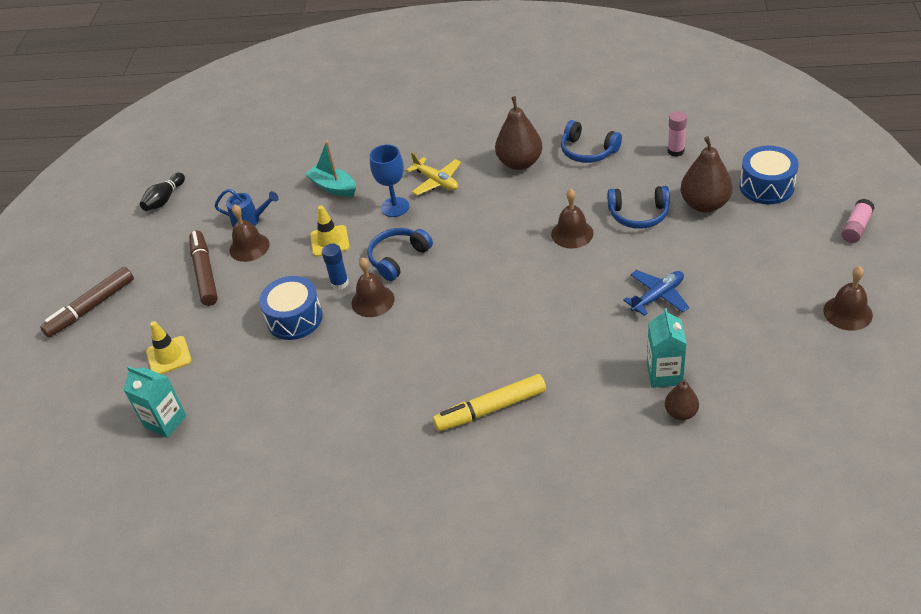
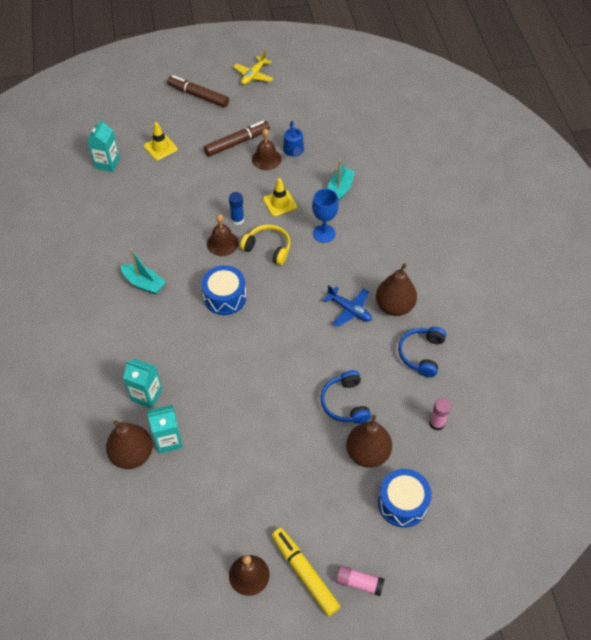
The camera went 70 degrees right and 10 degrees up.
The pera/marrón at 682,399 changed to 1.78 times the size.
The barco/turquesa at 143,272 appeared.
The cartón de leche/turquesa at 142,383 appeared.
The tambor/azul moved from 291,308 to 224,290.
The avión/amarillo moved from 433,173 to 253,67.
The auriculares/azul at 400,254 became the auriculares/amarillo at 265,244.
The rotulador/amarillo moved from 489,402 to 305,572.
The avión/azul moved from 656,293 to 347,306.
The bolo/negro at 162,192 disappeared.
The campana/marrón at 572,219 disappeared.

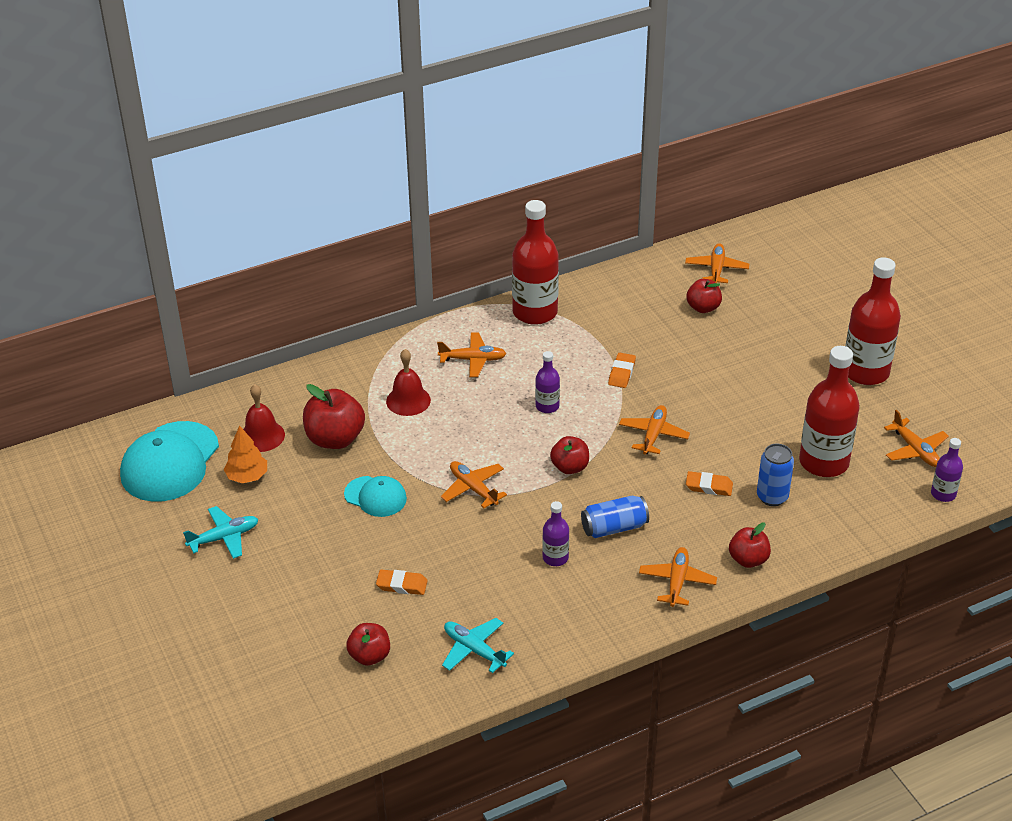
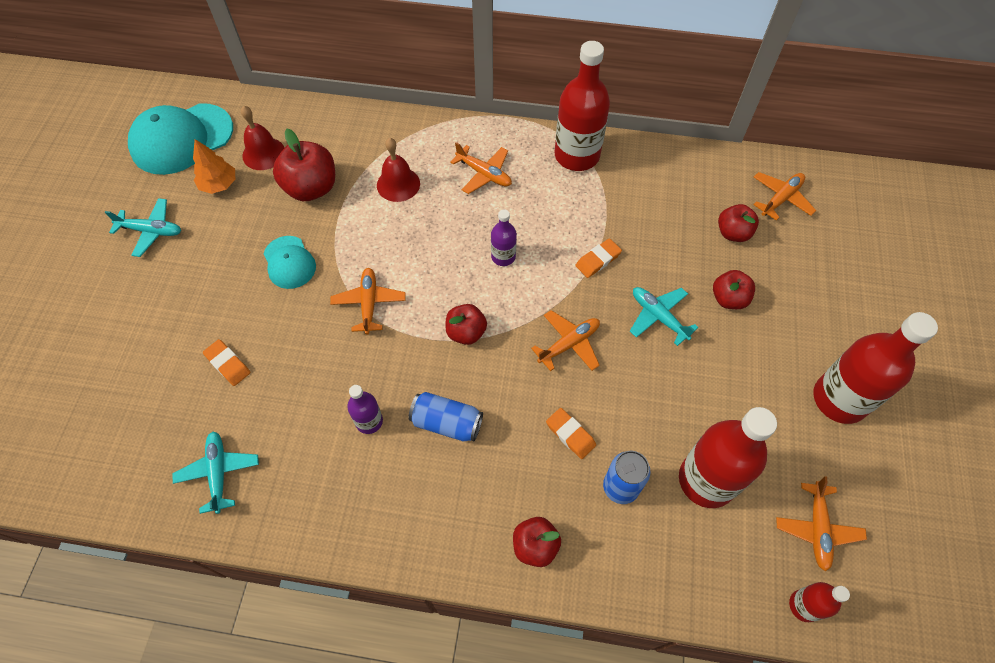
The camera went 35 degrees right and 20 degrees up.
The avión/turquesa at 664,316 appeared.
The manzana/rojo moved from 368,644 to 734,289.
The botella/morado at 947,470 became the botella/rojo at 819,602.
The avión/naranja at 678,577 disappeared.

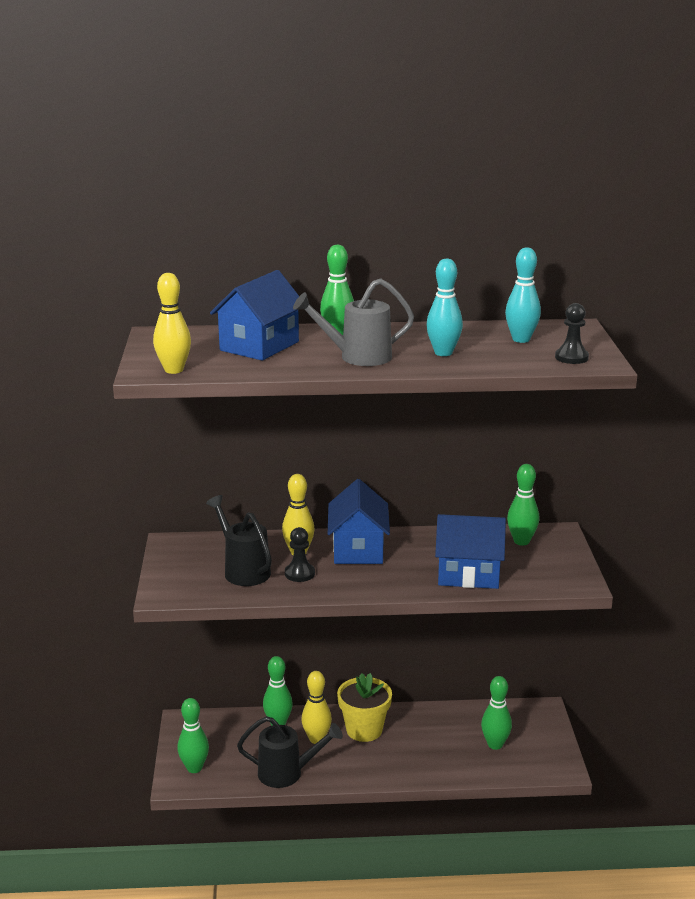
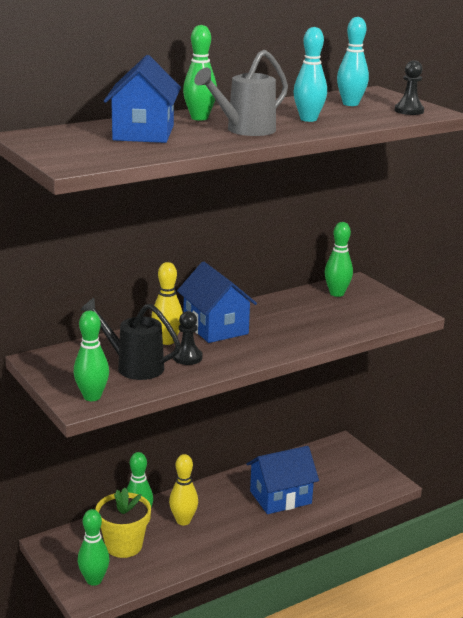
The camera went 30 degrees left and 0 degrees up.
The bolo/verde moved from 496,713 to 91,356.
The maceta/amarillo moved from 364,707 to 123,523.
The casa/azul moved from 470,551 to 282,480.
The bolo/amarillo at 172,323 disappeared.
The regadera/negro at 290,752 disappeared.

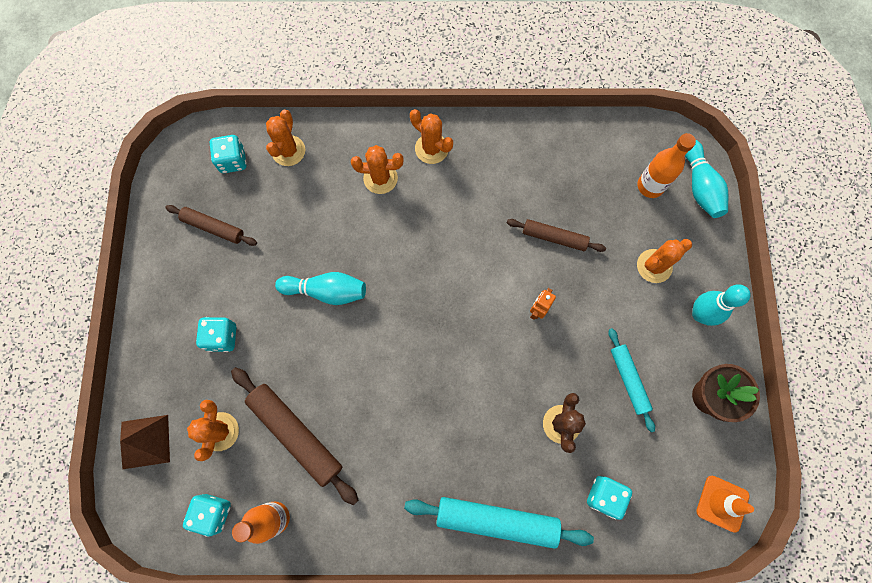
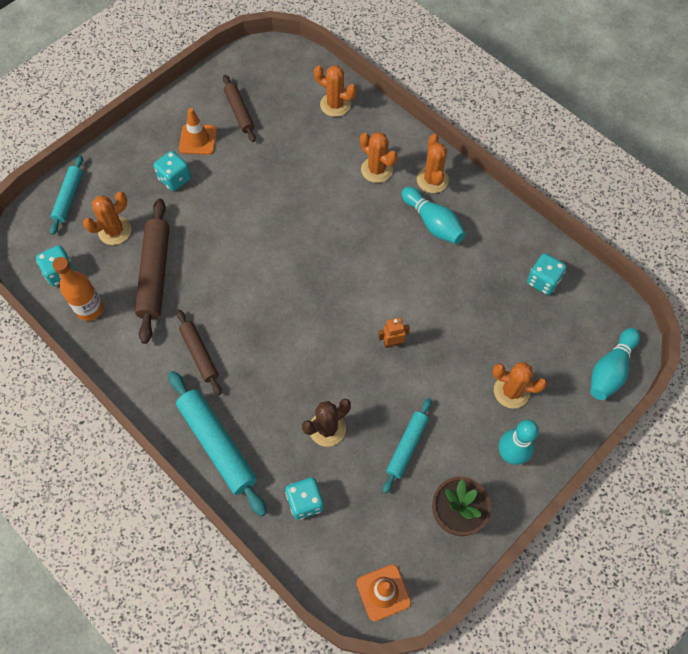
The camera went 45 degrees right and 10 degrees down.
The pirámide/marrón at 145,442 was replaced by the rodillo/turquesa at 66,195.
The rodillo/marrón moved from 556,235 to 199,352.
The cono de tráfico/naranja at 198,131 appeared.
The cactus/naranja at 285,138 turned 60 degrees clockwise.
The bolo/turquesa moved from 320,288 to 433,215.
The dado/turquesa moved from 228,154 to 546,274.
The botella/naranja at 666,165 disappeared.

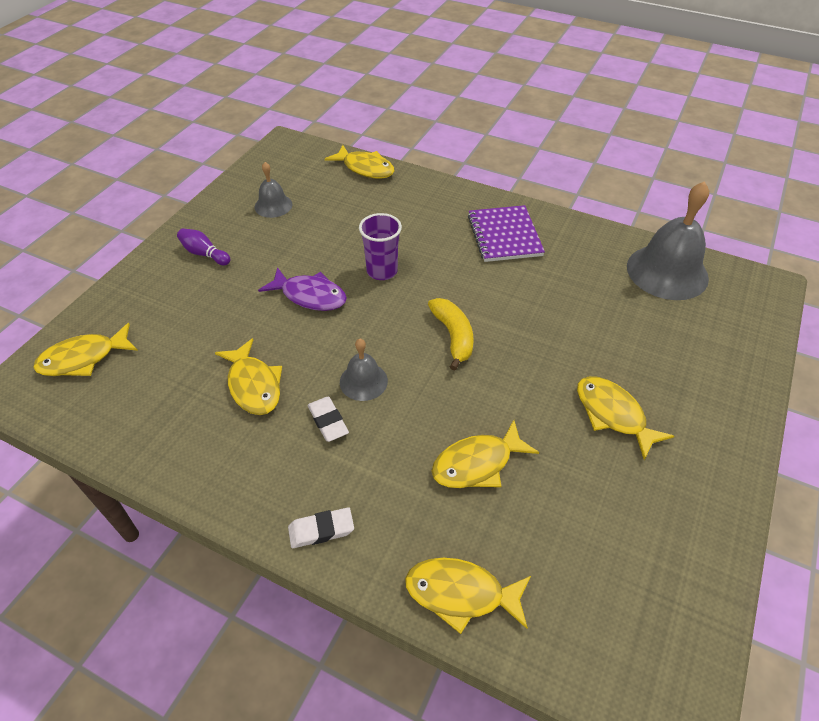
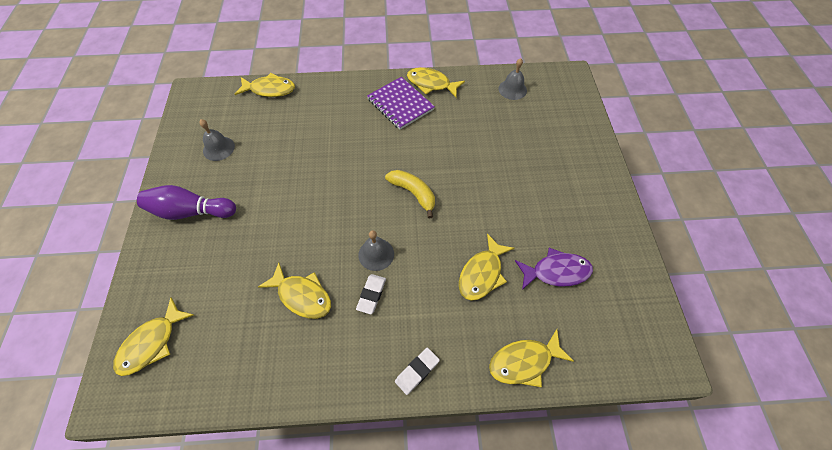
The camera went 30 degrees left and 10 degrees up.
The bolo/morado at 203,246 changed to 1.72 times the size.
The goma de borrar/blanco at 328,419 turned 75 degrees clockwise.
The pez/amarillo moved from 625,418 to 436,82.
The campana/gris at 668,240 changed to 0.52 times the size.
The pez/morado moved from 302,289 to 554,269.
The vaso/morado at 380,246 disappeared.

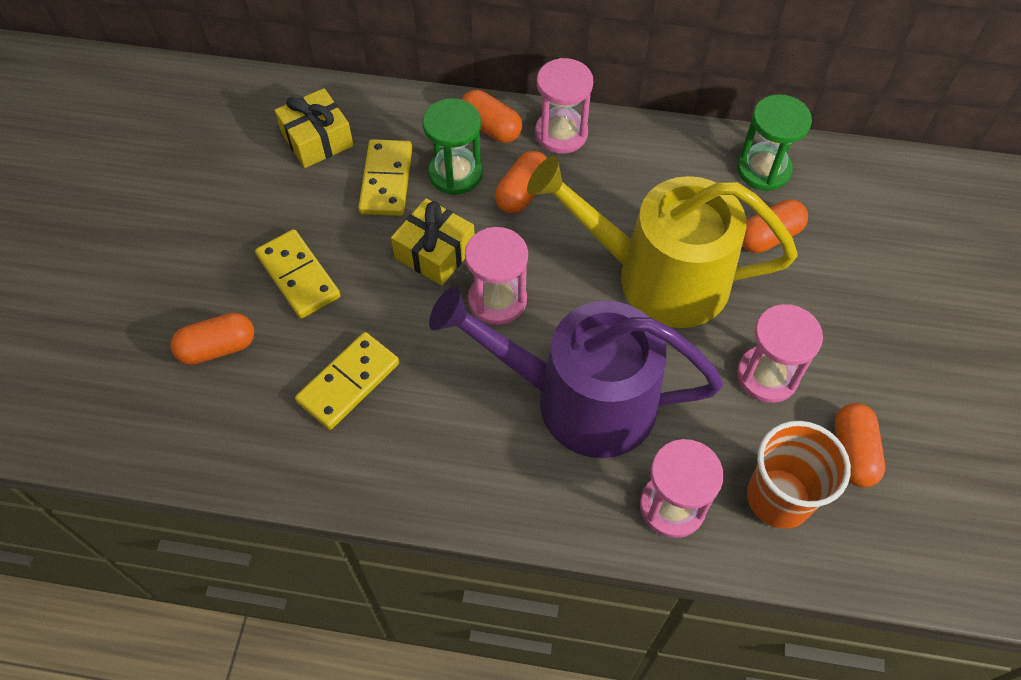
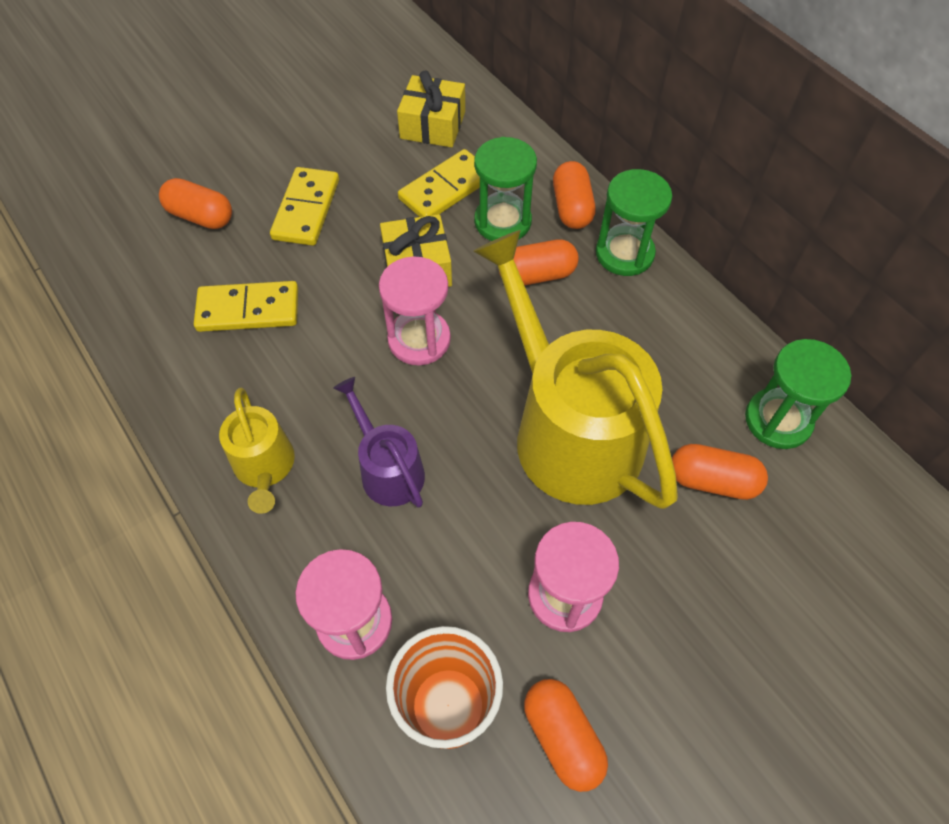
The camera went 45 degrees right and 0 degrees up.
The regadera/amarillo at 257,451 appeared.
The regadera/morado at 576,372 changed to 0.48 times the size.
The cápsula/naranja at 860,445 turned 75 degrees counterclockwise.
The reloj de arena/rosa at 564,106 became the reloj de arena/verde at 634,222.

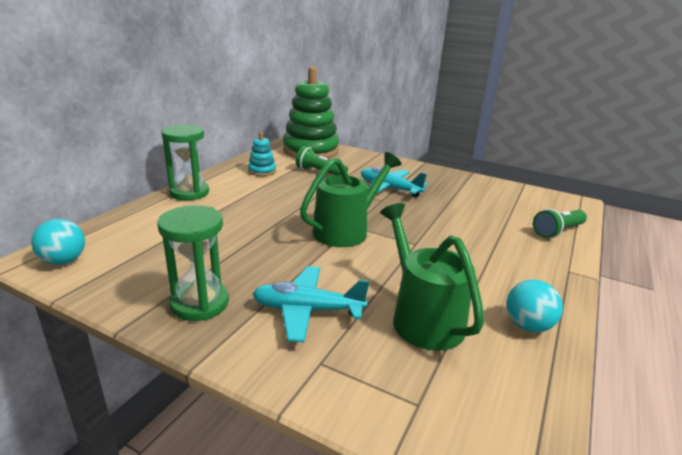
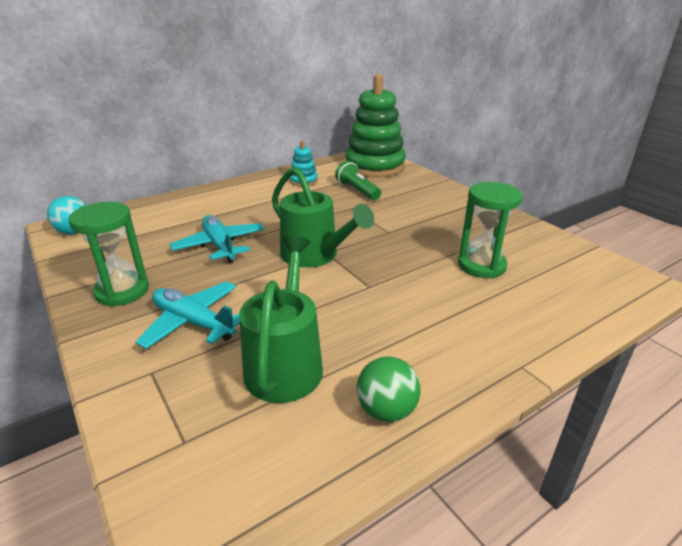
The camera went 30 degrees right and 5 degrees up.
The avión/turquesa moved from 394,182 to 217,239.
The regadera/verde at 350,199 turned 60 degrees clockwise.
The pelota/turquesa at 534,305 became the pelota/verde at 389,389.
The reloj de arena/verde moved from 185,162 to 490,230.
The lámpara de mano/verde at 560,223 disappeared.

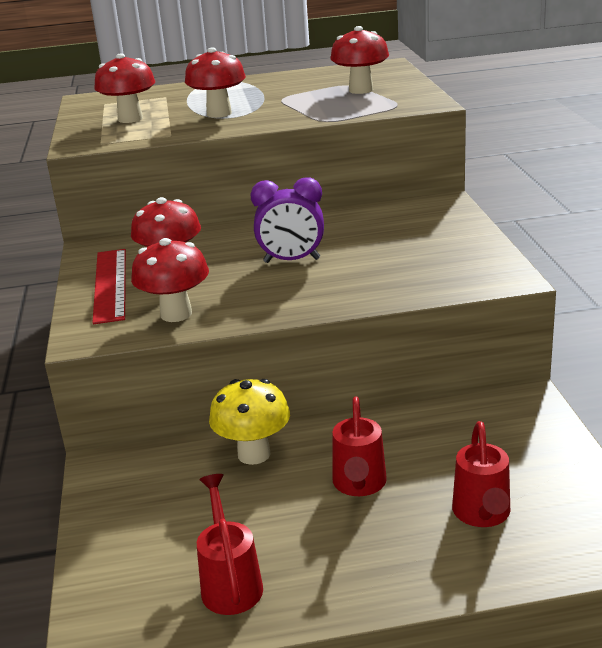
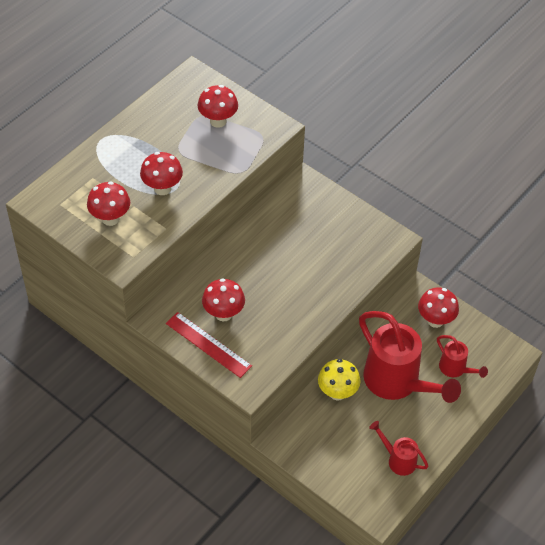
The camera went 45 degrees left and 25 degrees up.
The regadera/rojo at 359,446 changed to 2.05 times the size.
The seta/rojo moved from 170,280 to 438,308.
The despertador/morado at 287,220 disappeared.

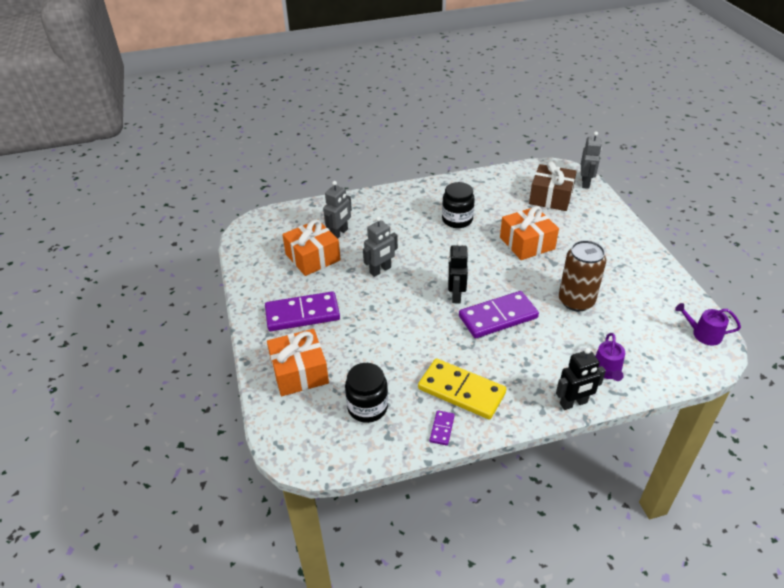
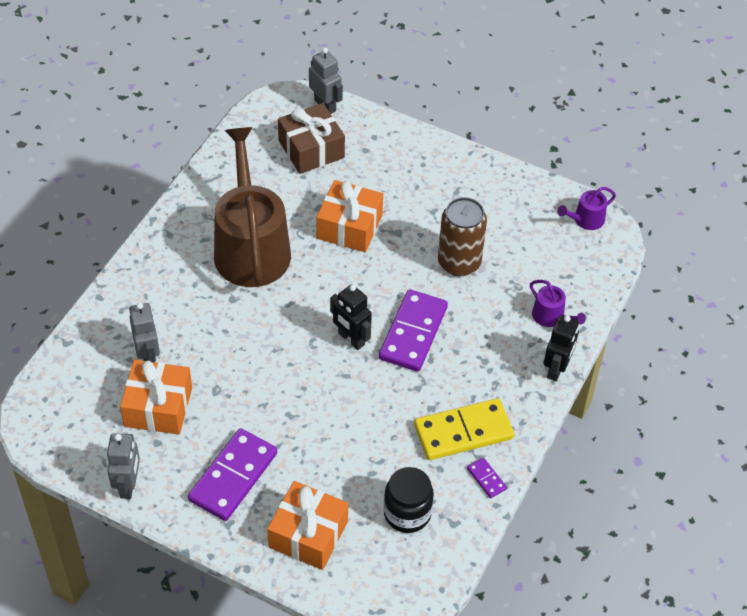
The camera went 50 degrees left and 10 degrees up.
The robot/gris moved from 380,246 to 123,466.
The tarro/negro at 458,205 was replaced by the regadera/marrón at 252,207.

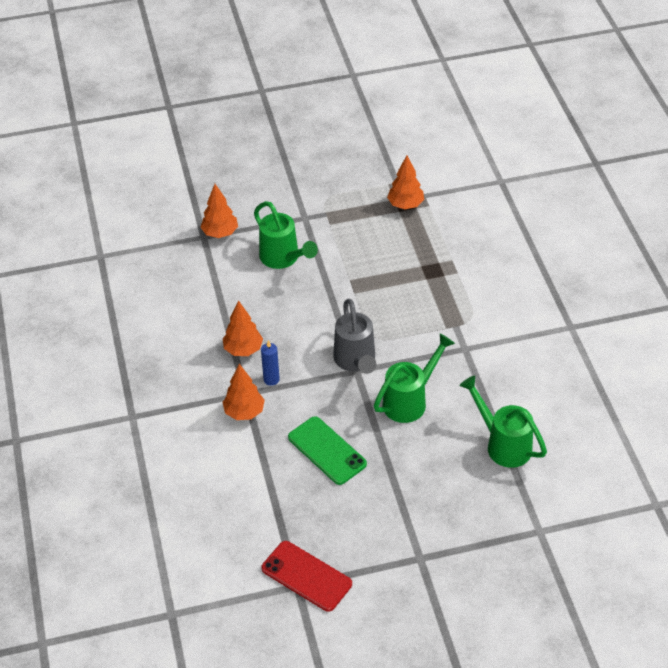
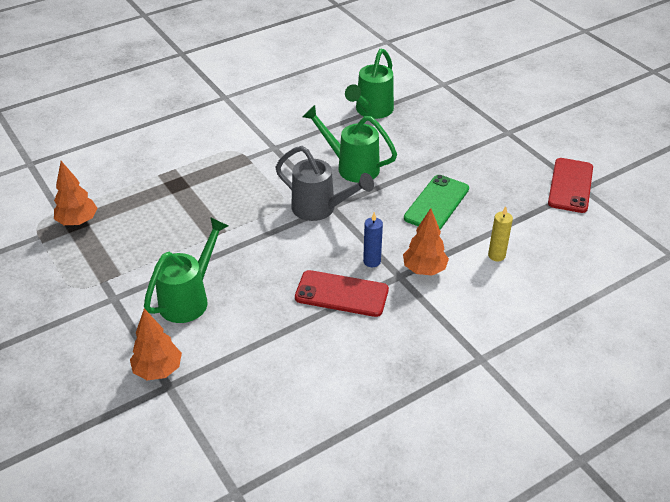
The camera went 110 degrees left and 5 degrees down.
The regadera/gris at 354,336 turned 60 degrees clockwise.
The árbol/naranja at 243,328 was replaced by the móvil/rojo at 342,293.
The vela/amarillo at 500,233 appeared.

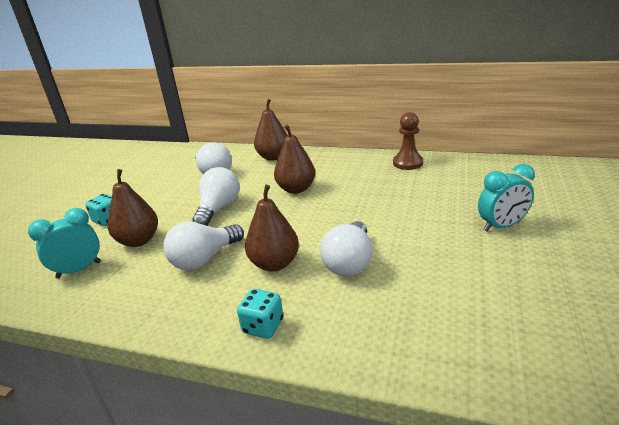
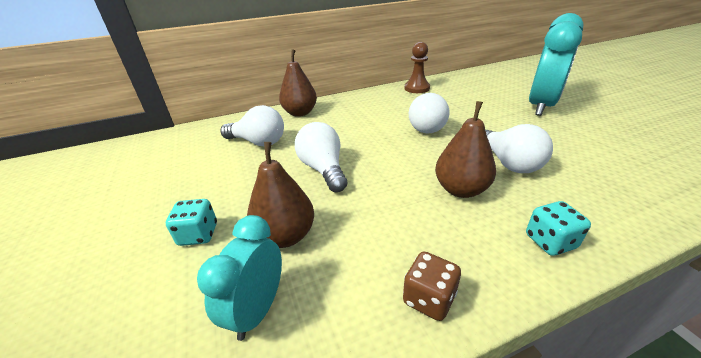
The camera went 40 degrees left and 5 degrees up.
The dado/marrón at 432,286 appeared.
The bombilla/blanco moved from 203,245 to 429,113.
The despertador/turquesa at 506,197 changed to 1.68 times the size.
The pera/marrón at 294,159 disappeared.

